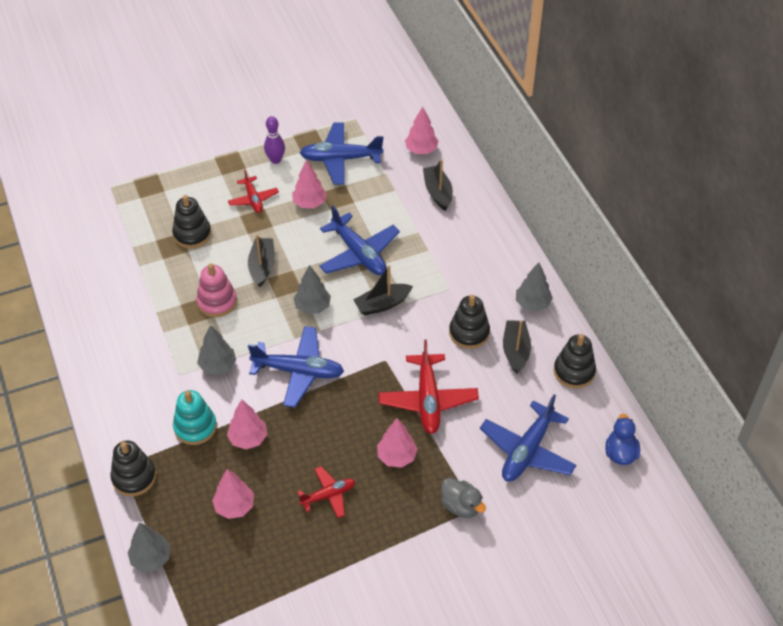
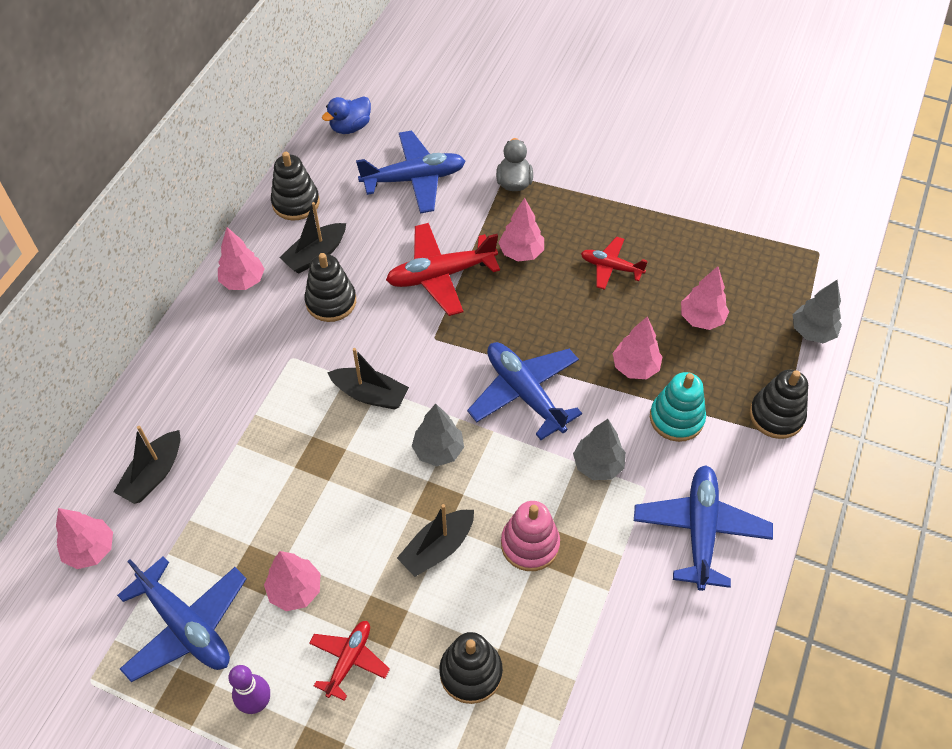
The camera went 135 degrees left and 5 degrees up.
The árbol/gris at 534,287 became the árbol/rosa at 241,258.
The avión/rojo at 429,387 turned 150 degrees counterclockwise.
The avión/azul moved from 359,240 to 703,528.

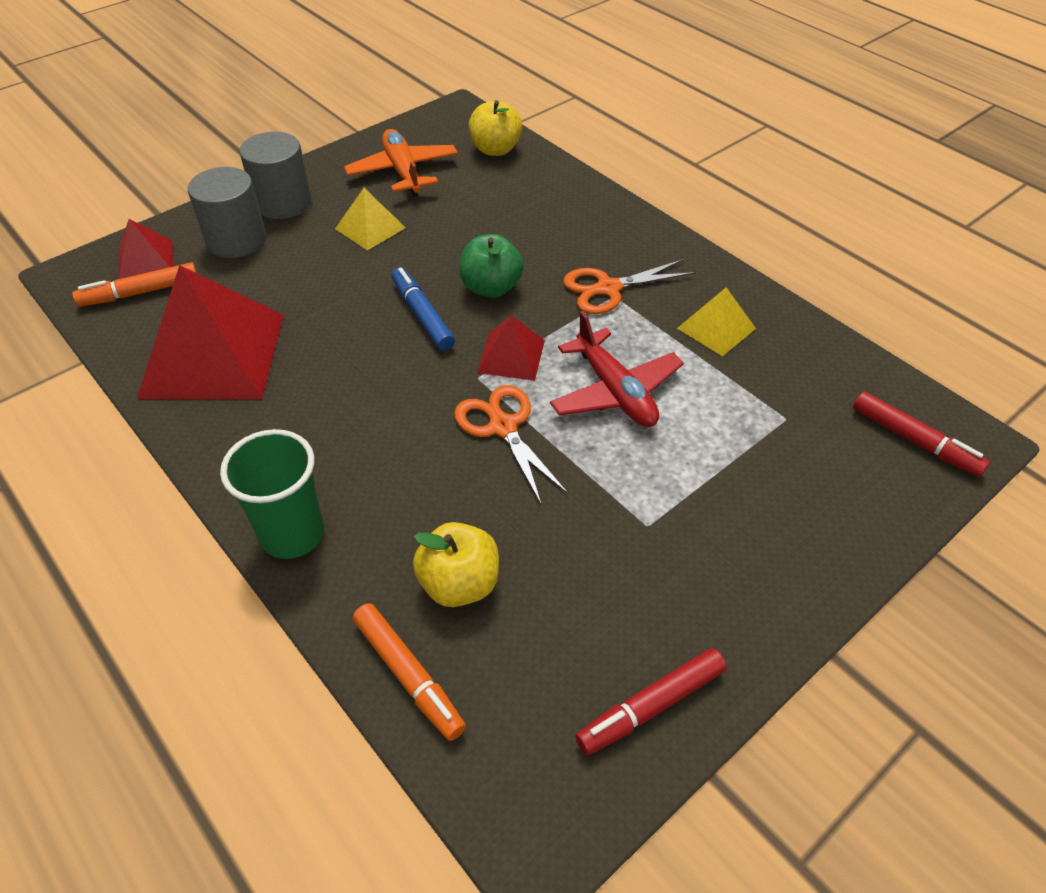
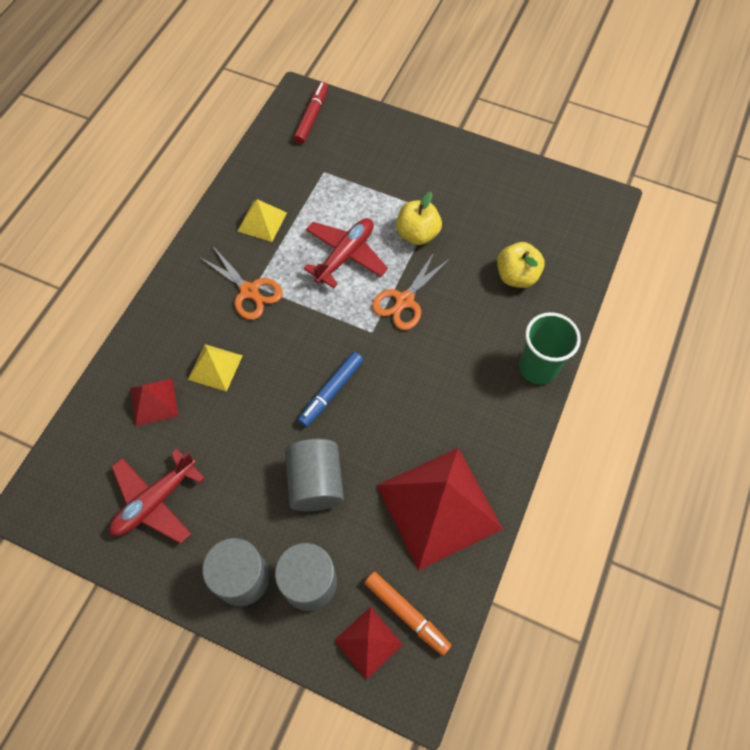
The camera went 115 degrees left and 15 degrees up.
The avión/naranja at 401,163 became the avión/rojo at 157,496.
The pirámide/rojo moved from 511,348 to 154,402.
The pirámide/amarillo moved from 370,219 to 215,368.
The cilindro/gris at 314,475 appeared.
The manzana/amarillo moved from 495,128 to 419,218.
The rotulador/naranja at 409,672 disappeared.
The manzana/verde at 491,266 disappeared.
The rotulador/rojo at 651,701 disappeared.

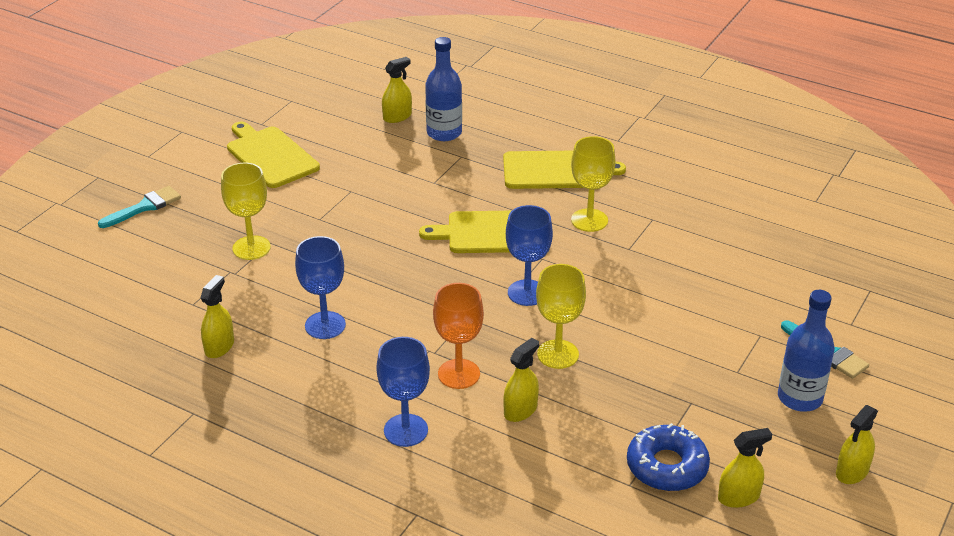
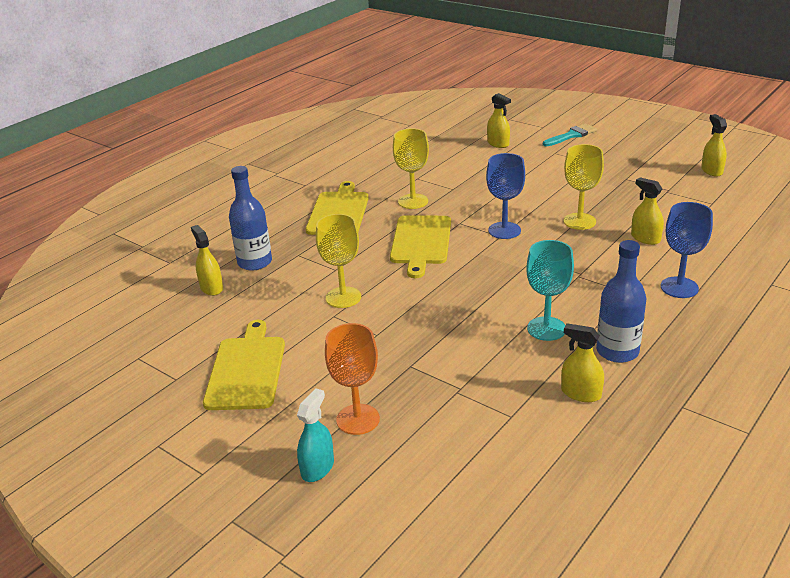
The camera went 80 degrees left and 5 degrees down.
The tabla de cortar/amarillo at 273,155 turned 120 degrees clockwise.
The pincel/turquesa at 139,207 was replaced by the pulverizador/turquesa at 315,435.
The copa/amarillo moved from 246,211 to 338,261.
The copa/naranja moved from 458,336 to 352,379.
The pulverizador/amarillo moved from 857,444 to 499,120.
The copa/azul at 320,287 became the copa/turquesa at 550,290.
The botella/azul moved from 806,351 to 621,301.
The rosquilla/azul at 668,457 disappeared.

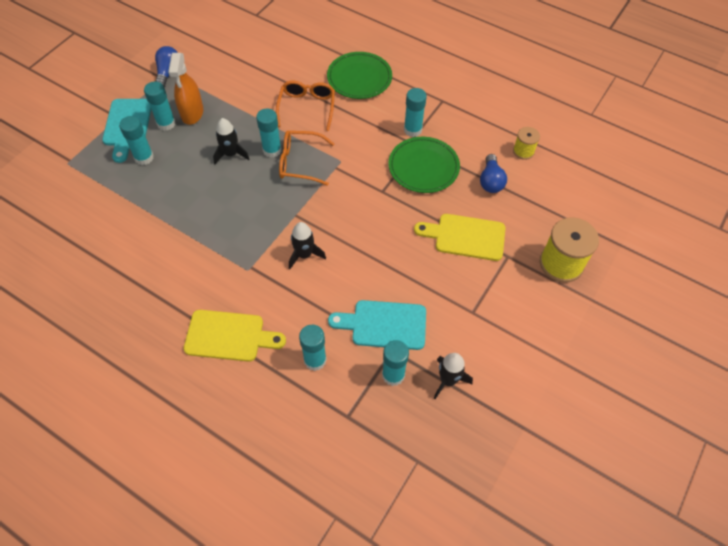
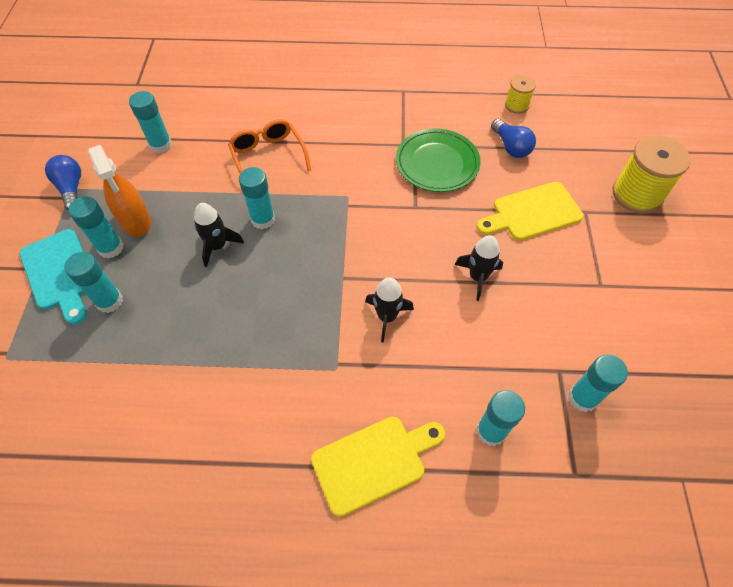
The camera went 30 degrees left and 0 degrees up.
The barra de pegamento/turquesa moved from 415,112 to 150,122.
The cohete/negro moved from 453,376 to 479,268.
The gafas/naranja at 306,158 disappeared.
The plato/verde at 359,75 disappeared.
The tabla de cortar/turquesa at 377,325 disappeared.

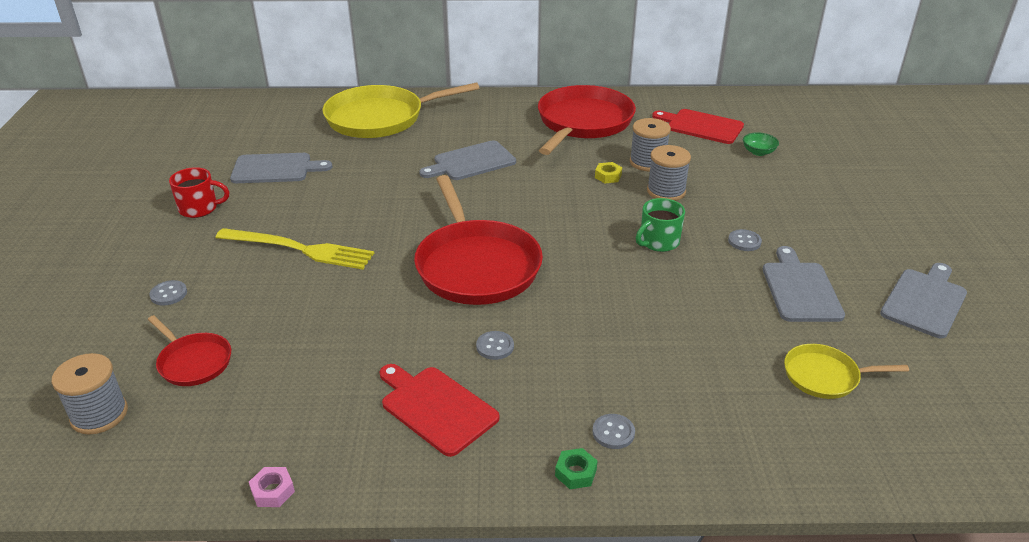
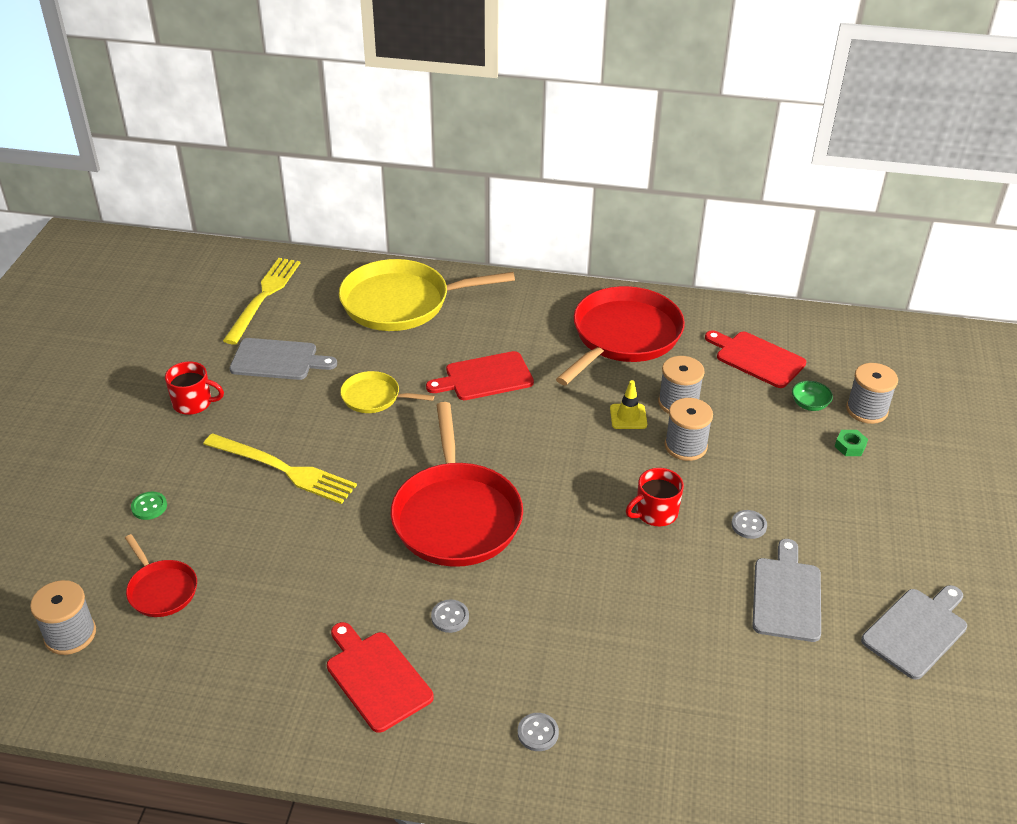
The camera went 10 degrees right and 5 degrees up.
The botón/gris at 168,293 became the botón/verde at 149,506.
The tenedor/amarillo at 261,301 appeared.
The sartén/amarillo moved from 846,371 to 387,392.
The tabla de cortar/gris at 467,160 became the tabla de cortar/rojo at 480,375.
The tuerca/amarillo at 608,172 was replaced by the cono de tráfico/amarillo at 628,404.
The taza/verde at 660,225 became the taza/rojo at 655,497.
The tuerca/verde moved from 576,468 to 851,443.
The carrete/gris at 872,393 appeared.
The tuerca/rosa at 272,487 disappeared.

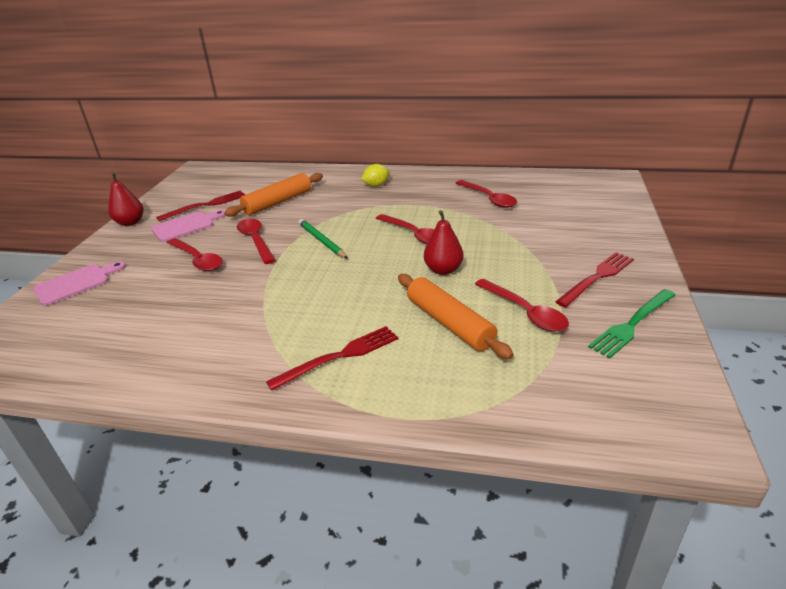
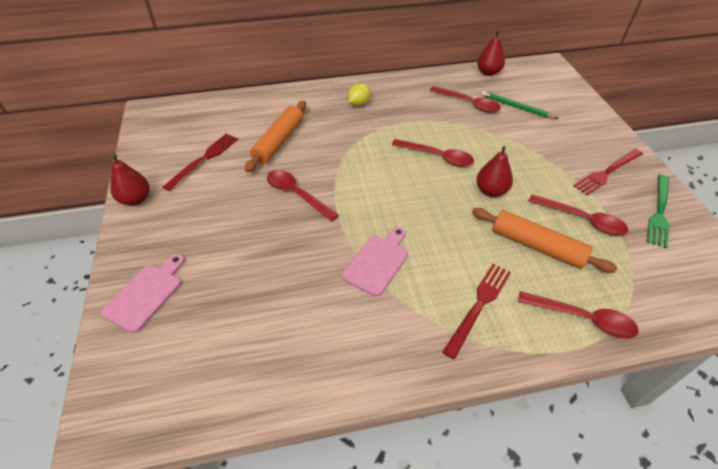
The camera went 25 degrees left and 15 degrees up.
The tabla de cortar/rosa moved from 188,226 to 375,262.
The pera/rojo at 491,53 appeared.
The lápiz/verde moved from 323,239 to 520,105.
The cuchara/rojo moved from 195,254 to 578,315.
The tenedor/rojo at 594,279 turned 150 degrees counterclockwise.

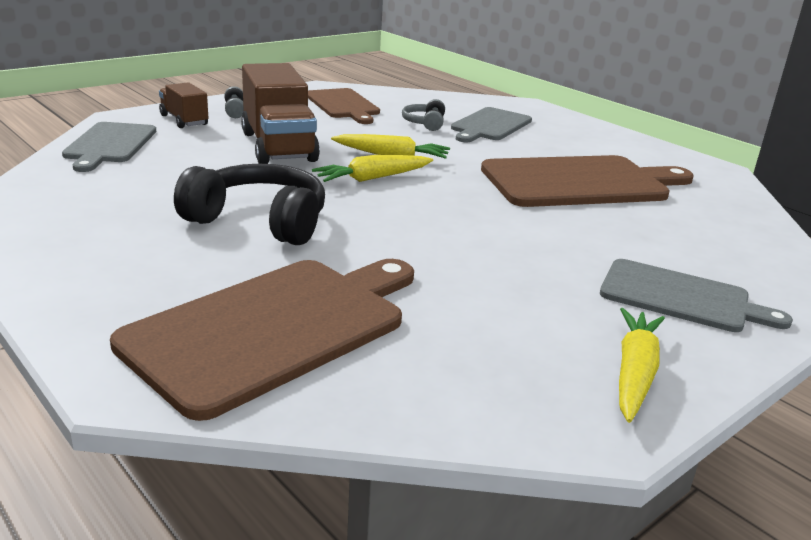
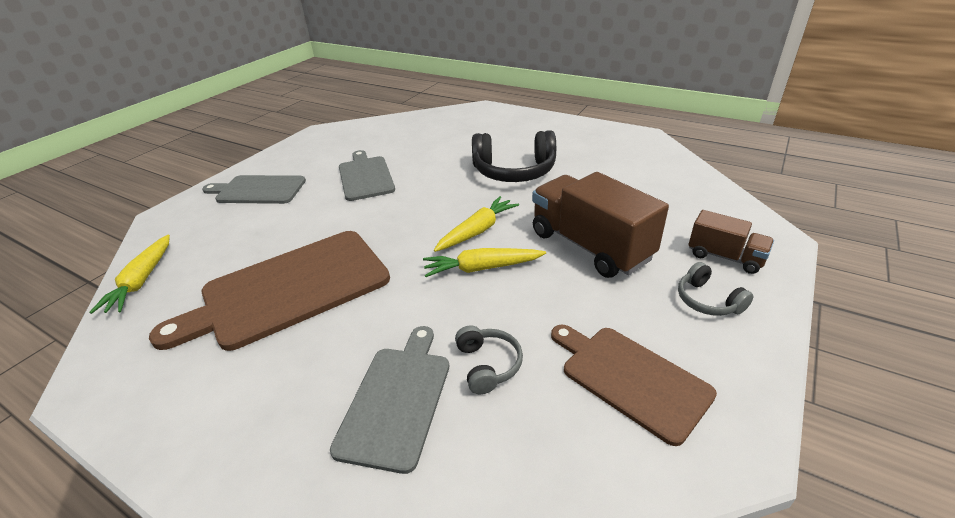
The camera went 165 degrees right and 10 degrees up.
The zanahoria/amarillo moved from 642,365 to 130,274.
The tabla de cortar/gris moved from 109,147 to 367,175.
The tabla de cortar/marrón at 262,340 disappeared.

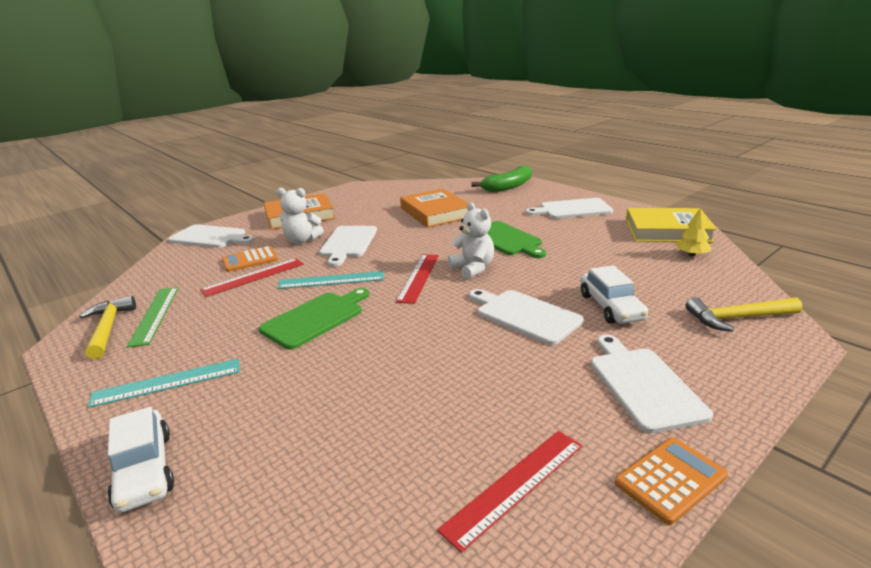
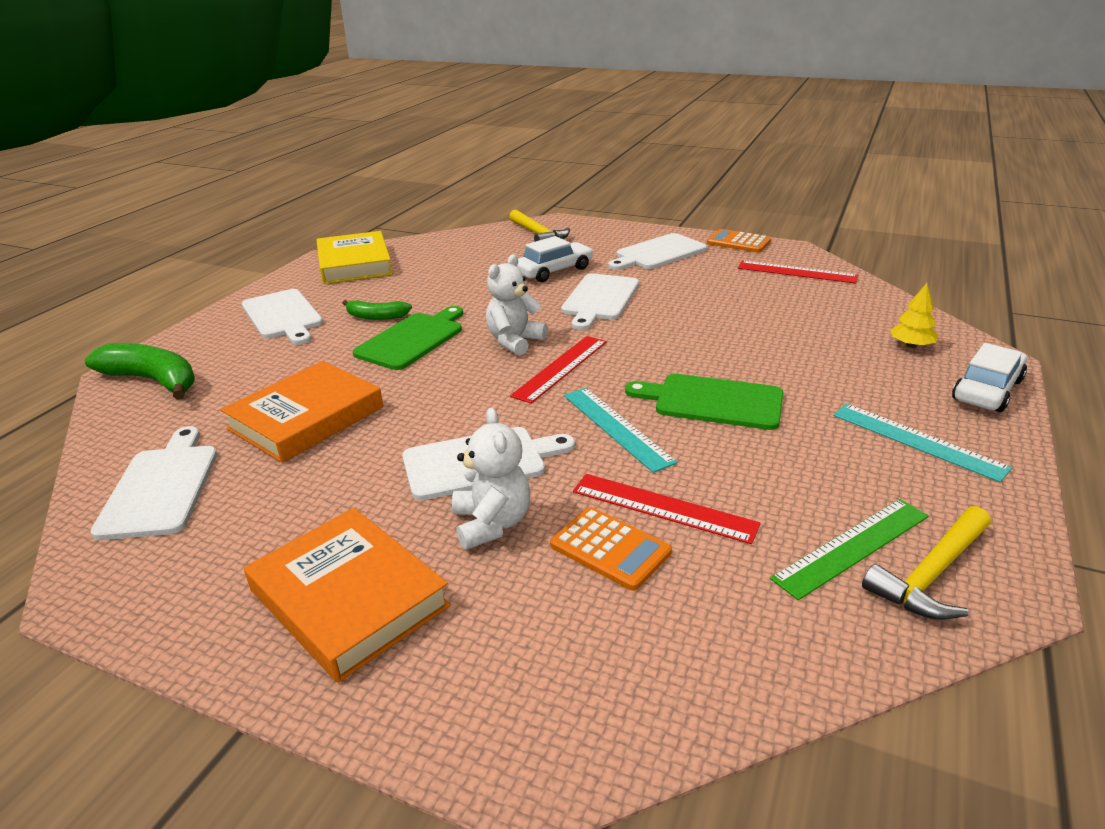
The camera went 115 degrees left and 5 degrees up.
The tabla de cortar/blanco moved from 211,236 to 153,483.
The plátano/verde at 377,310 appeared.
The regla/rojo at 417,279 turned 45 degrees counterclockwise.
The árbol/amarillo moved from 693,232 to 914,315.

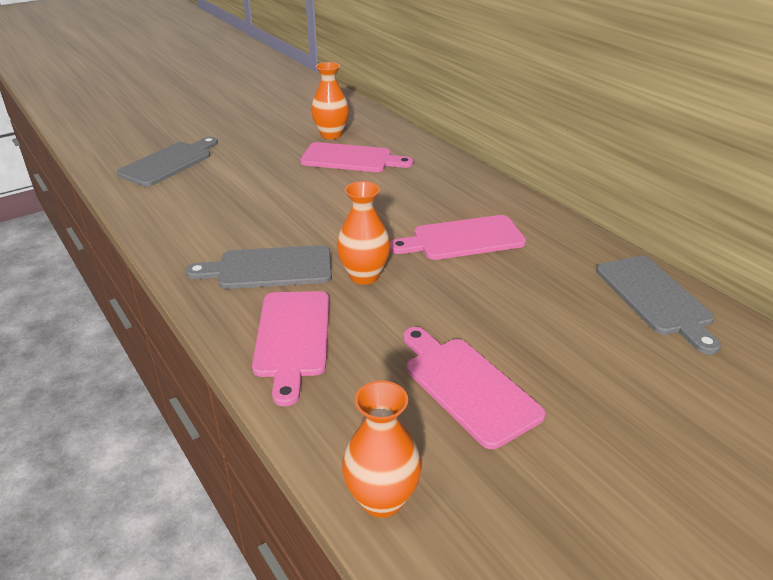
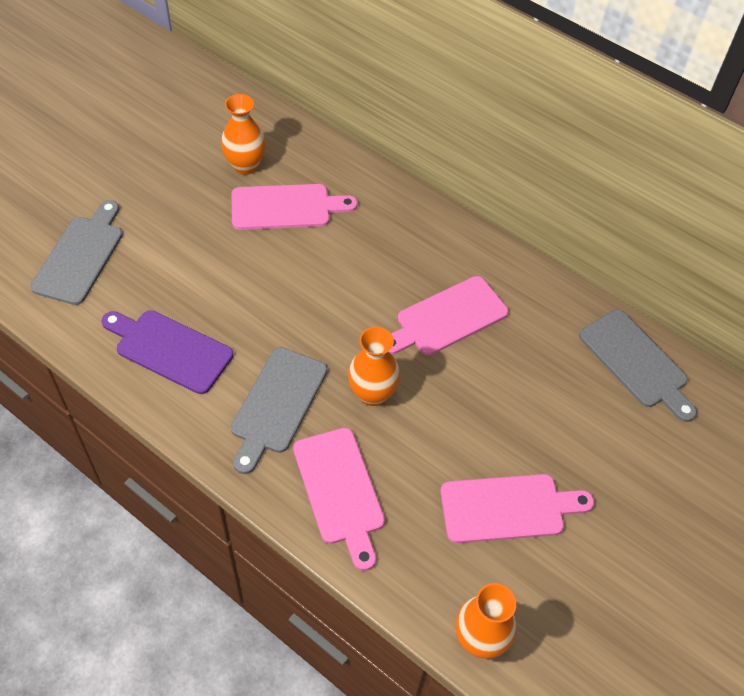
The camera went 20 degrees left and 20 degrees up.
The tabla de cortar/morado at 167,352 appeared.
The tabla de cortar/gris at 259,267 turned 45 degrees counterclockwise.
The tabla de cortar/rosa at 474,388 turned 135 degrees clockwise.

